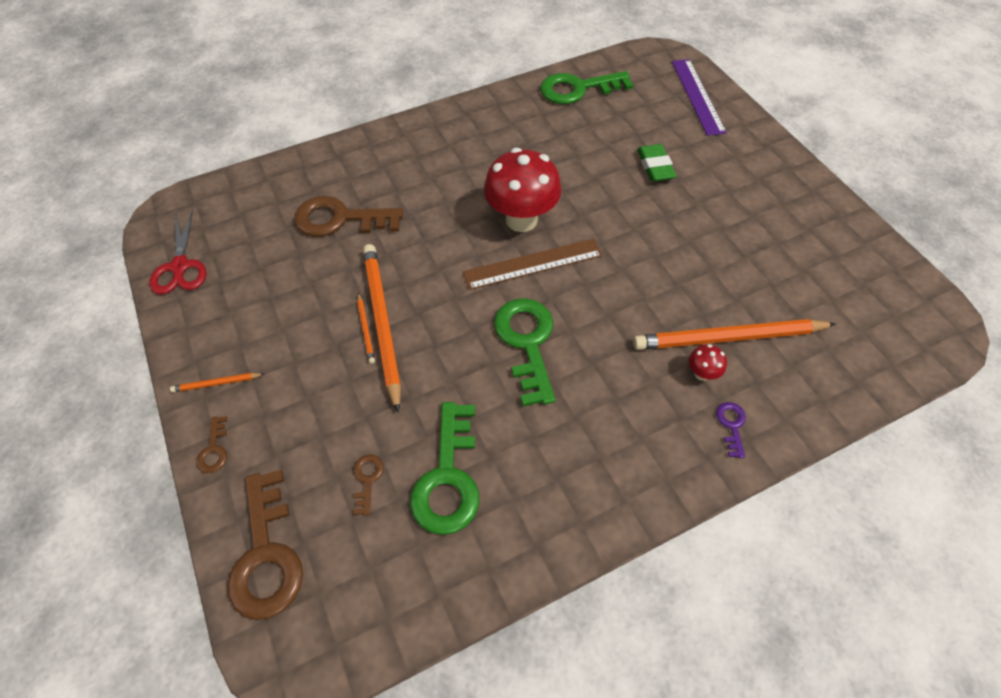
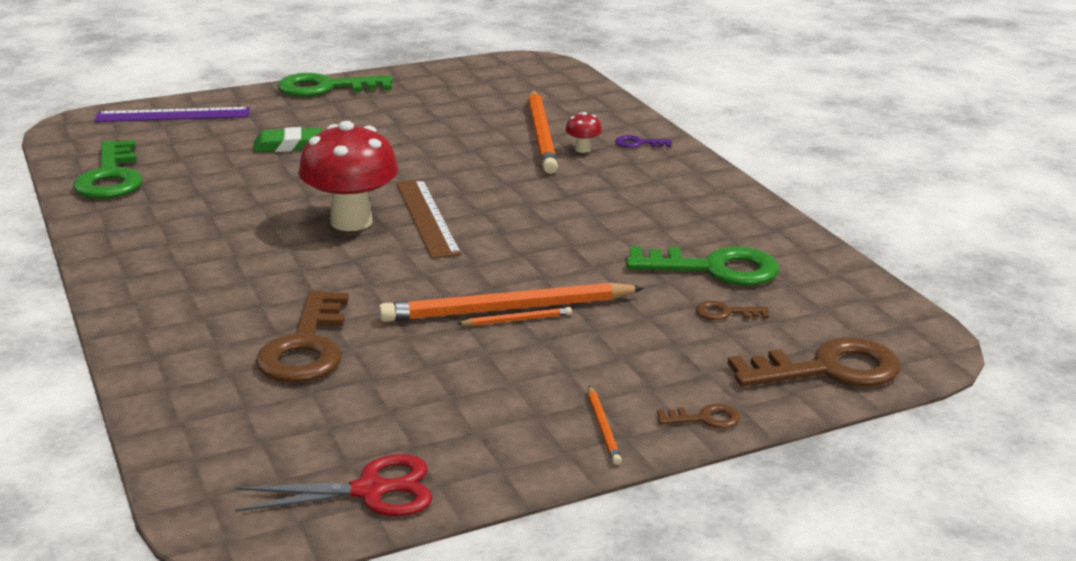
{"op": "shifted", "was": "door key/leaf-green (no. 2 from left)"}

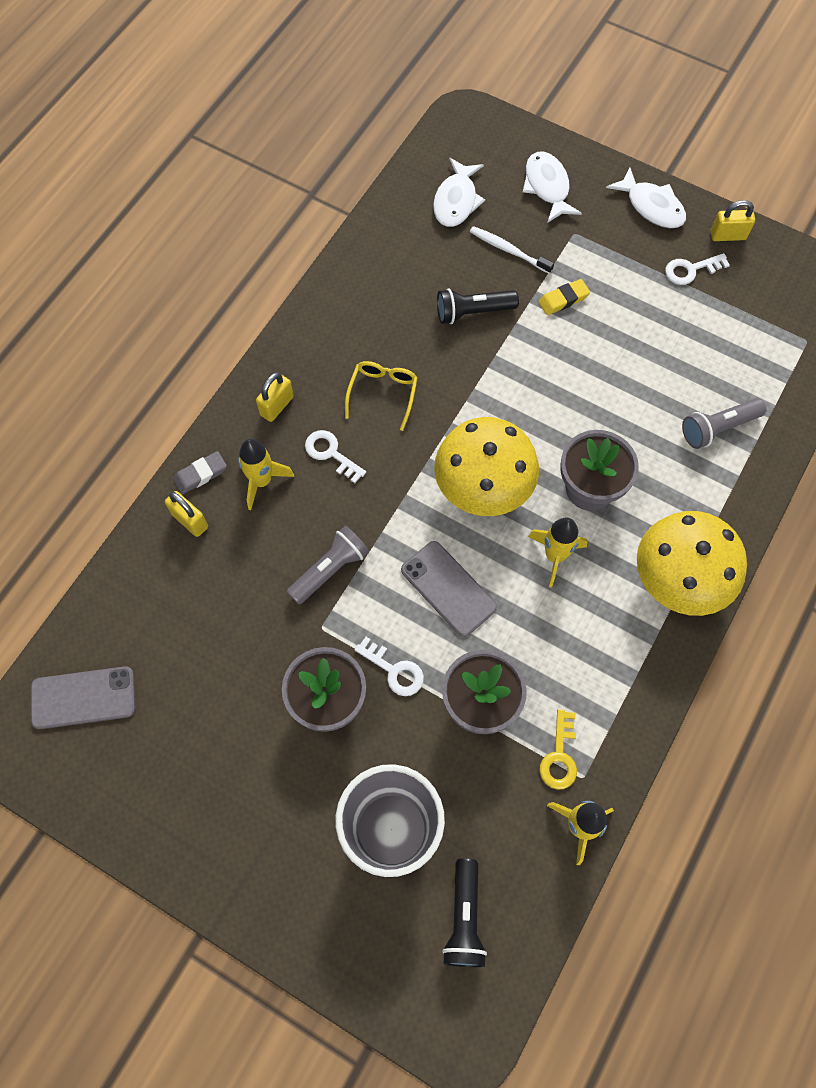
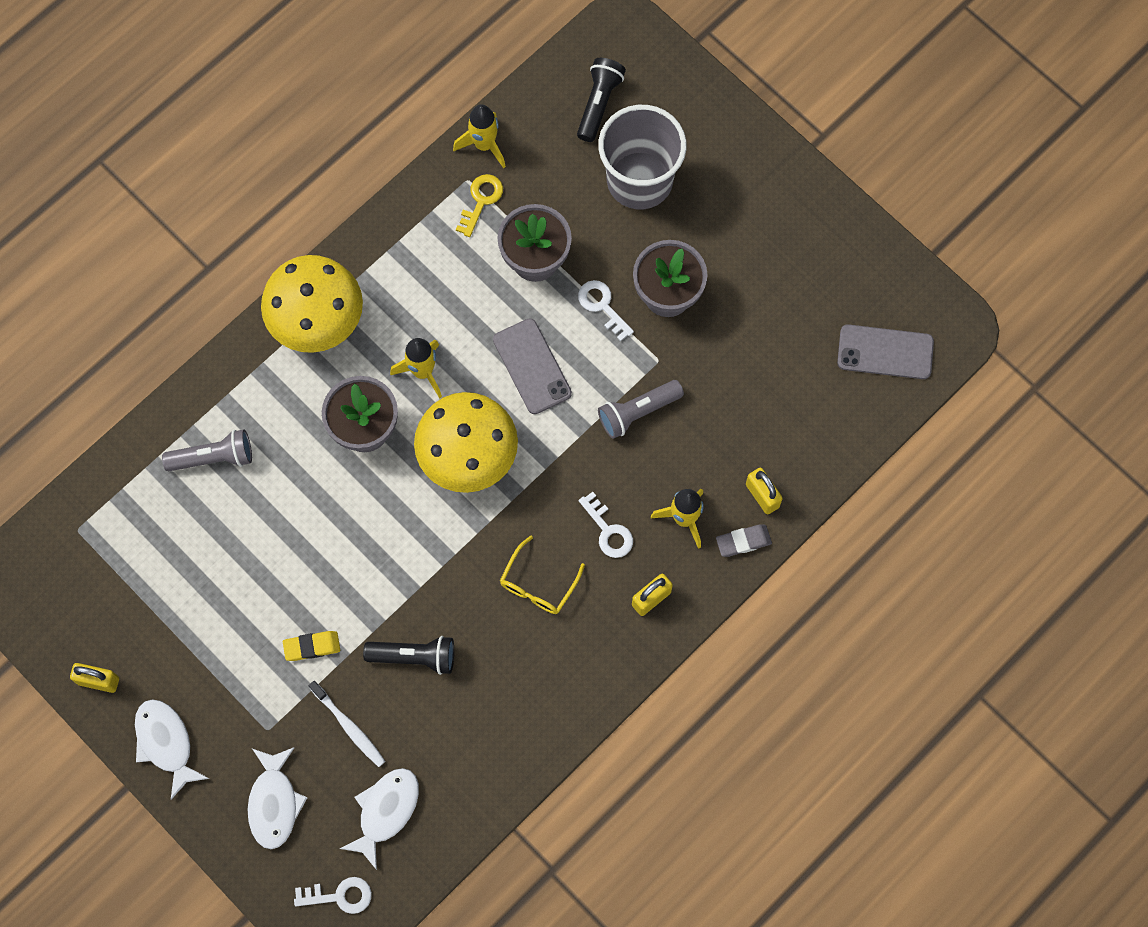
{"op": "shifted", "was": "door key/snow-white (no. 3 from left in the first image)", "now": "door key/snow-white (no. 1 from left)"}

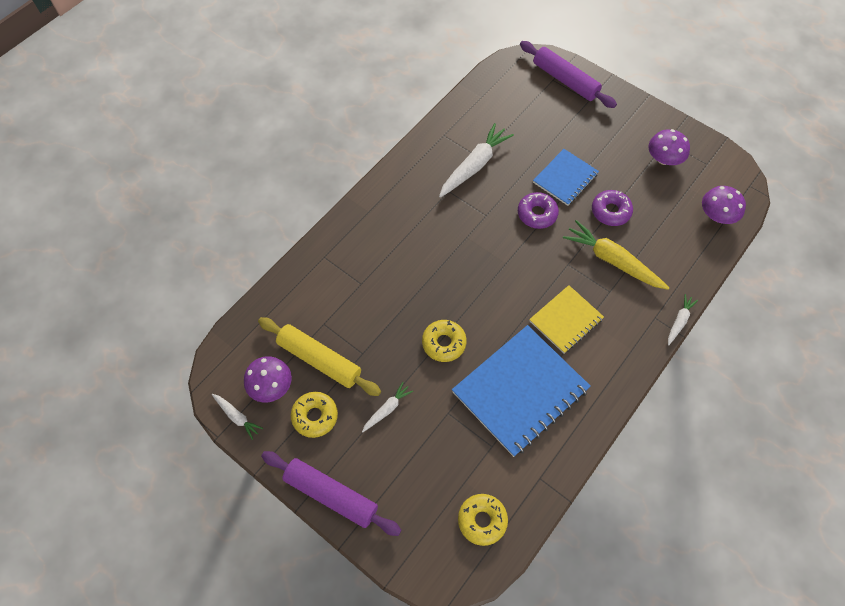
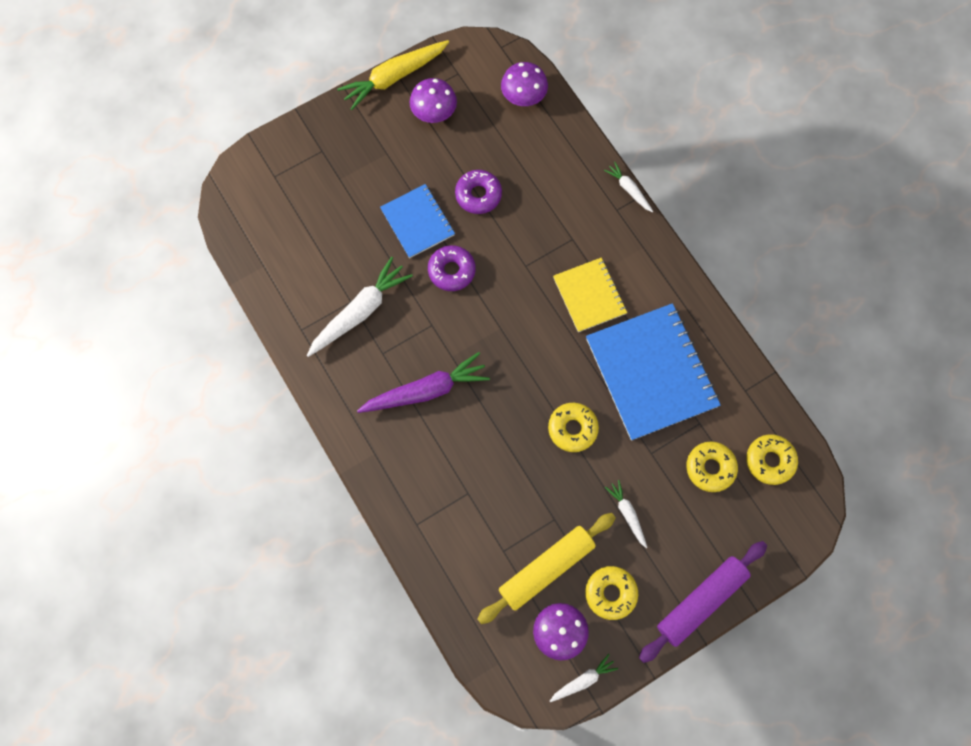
{"op": "gone", "was": "dough roller/violet (no. 2 from left)"}
{"op": "rotated", "was": "carrot/snow-white (no. 3 from left in the first image)", "clockwise": 75}
{"op": "shifted", "was": "carrot/golden"}
{"op": "new", "now": "carrot/violet"}
{"op": "new", "now": "donut/golden (no. 3 from left)"}

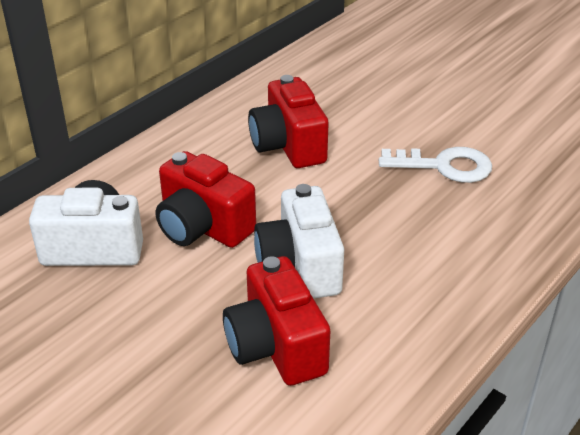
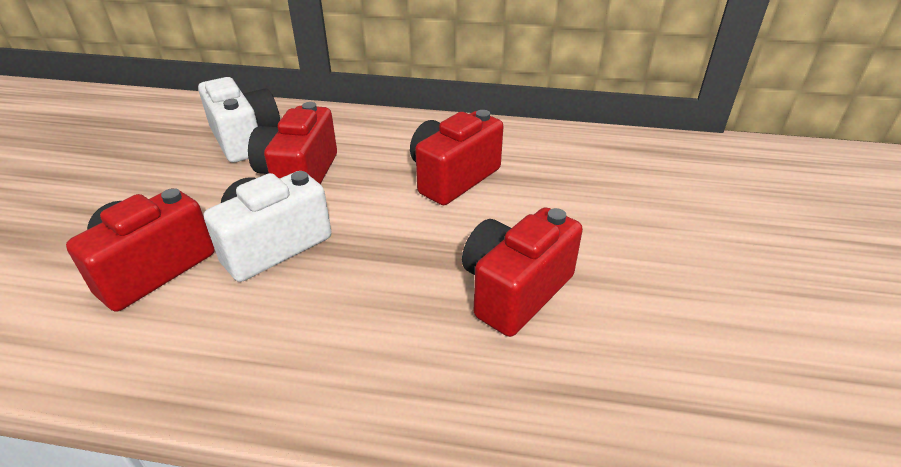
{"op": "swapped", "was": "door key/snow-white", "now": "photo camera/scarlet (no. 4 from left)"}

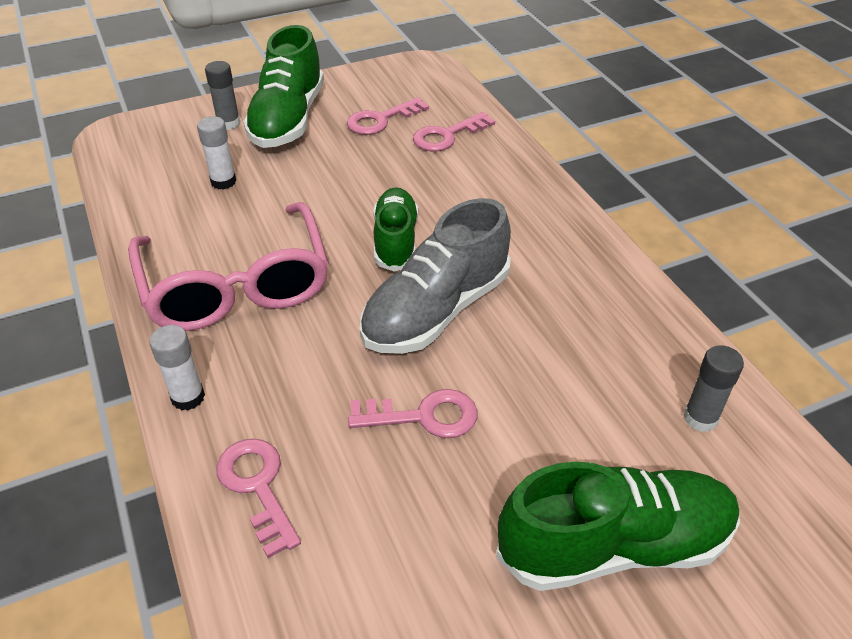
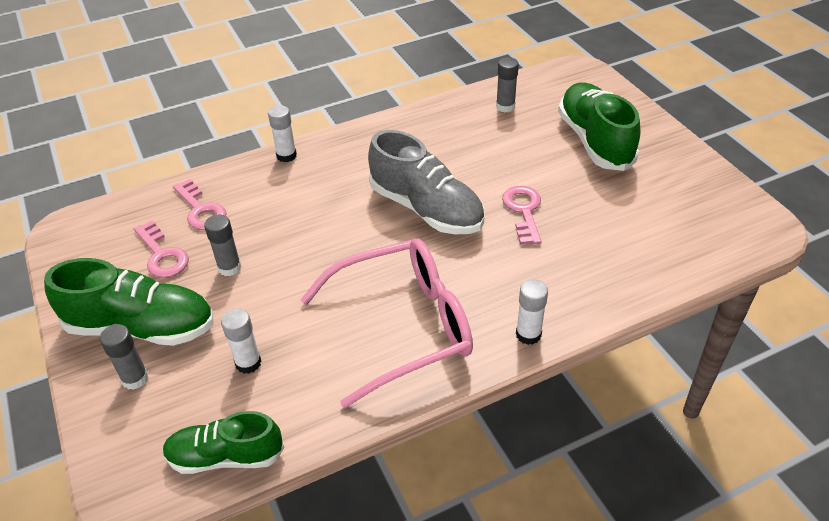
{"op": "shifted", "was": "sneaker/leaf-green (no. 2 from left)"}
{"op": "gone", "was": "door key/pink (no. 1 from left)"}
{"op": "new", "now": "glue stick/snow-white (no. 2 from left)"}
{"op": "new", "now": "glue stick/grey (no. 2 from left)"}

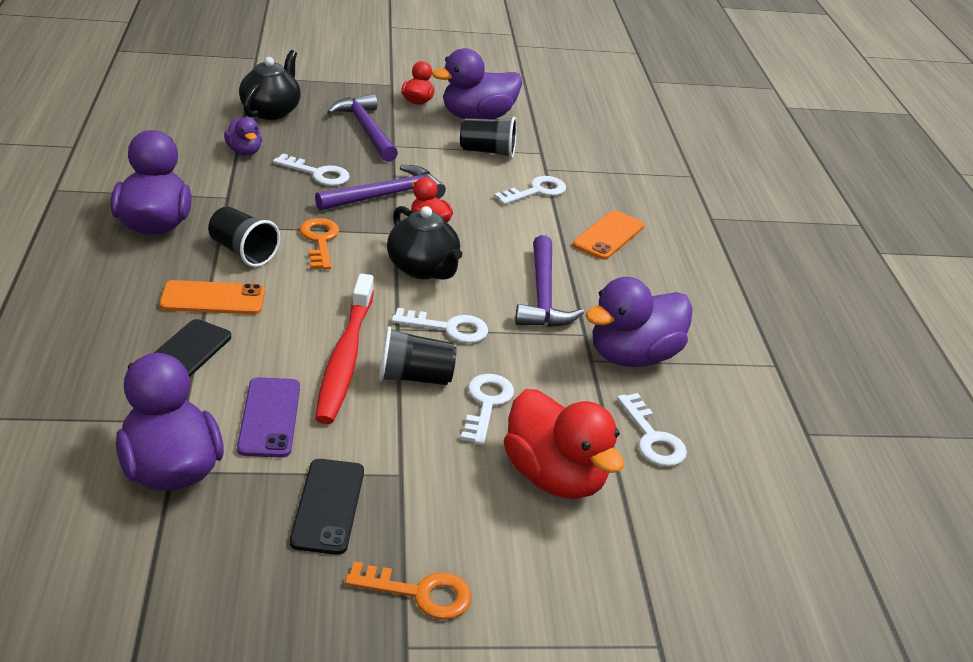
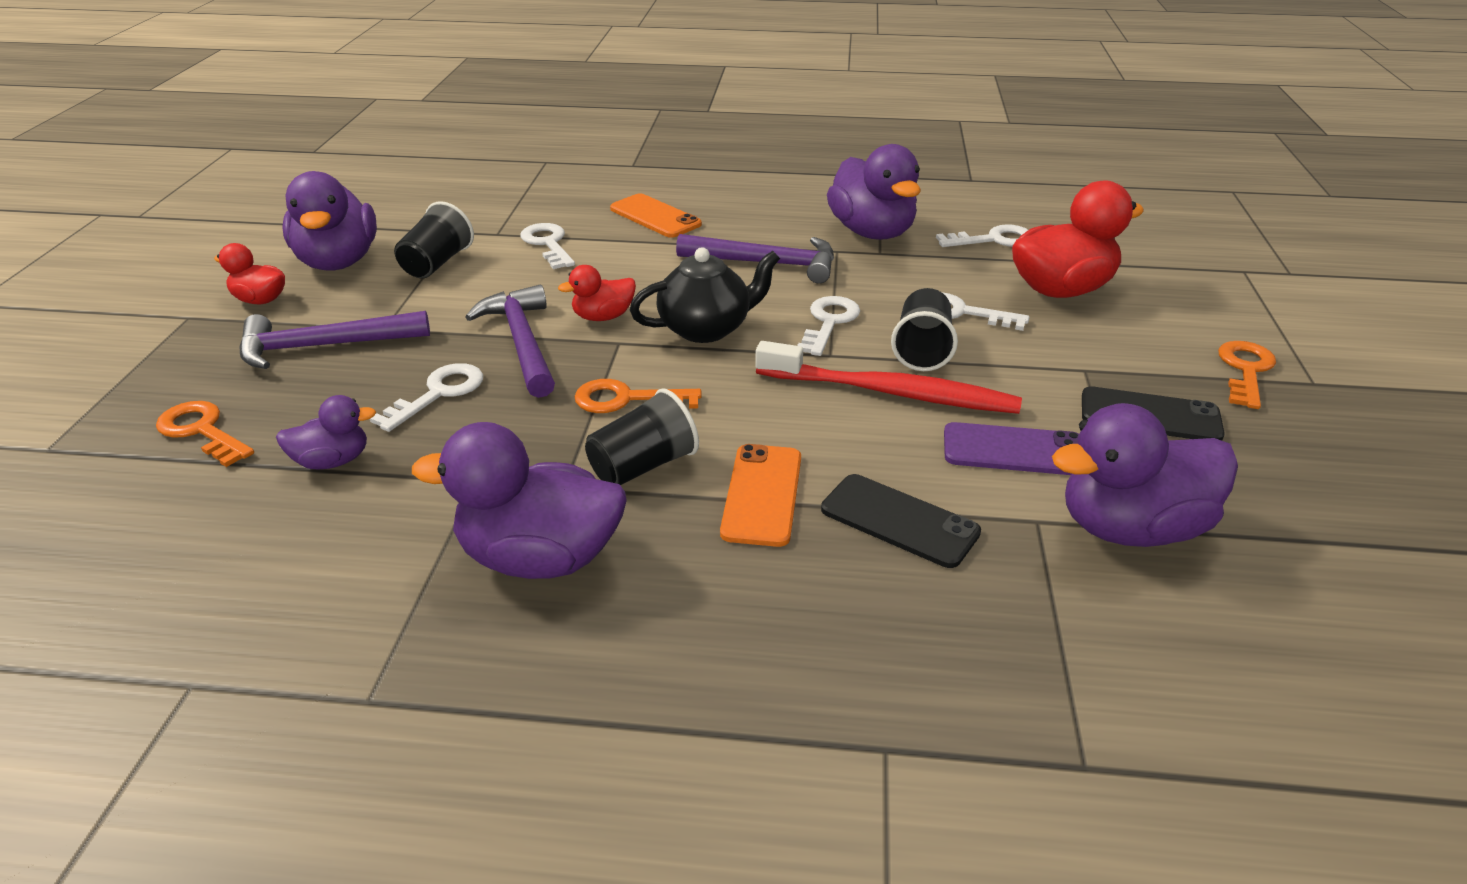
{"op": "swapped", "was": "teapot/ebony (no. 1 from left)", "now": "door key/bright orange (no. 1 from left)"}

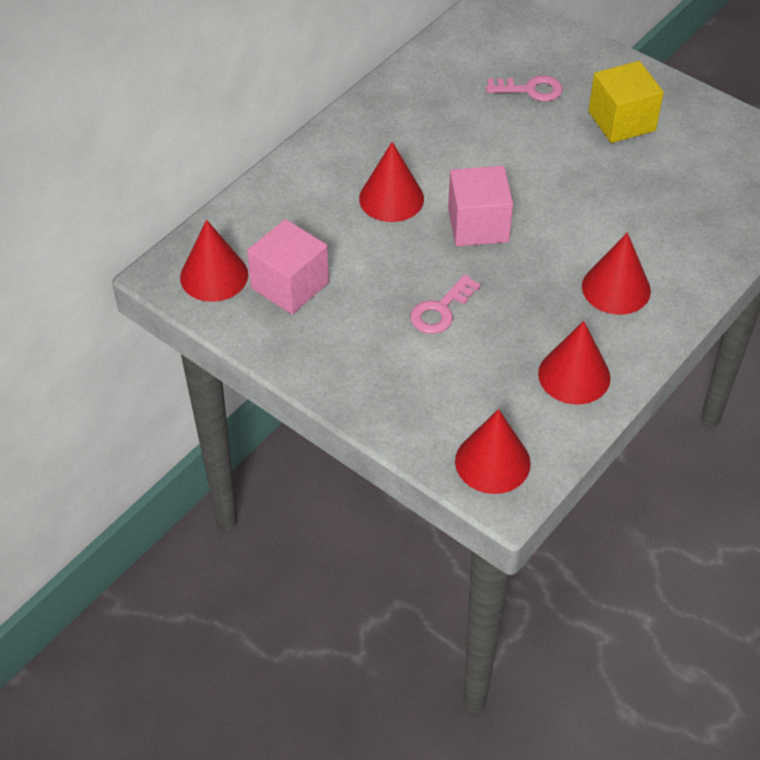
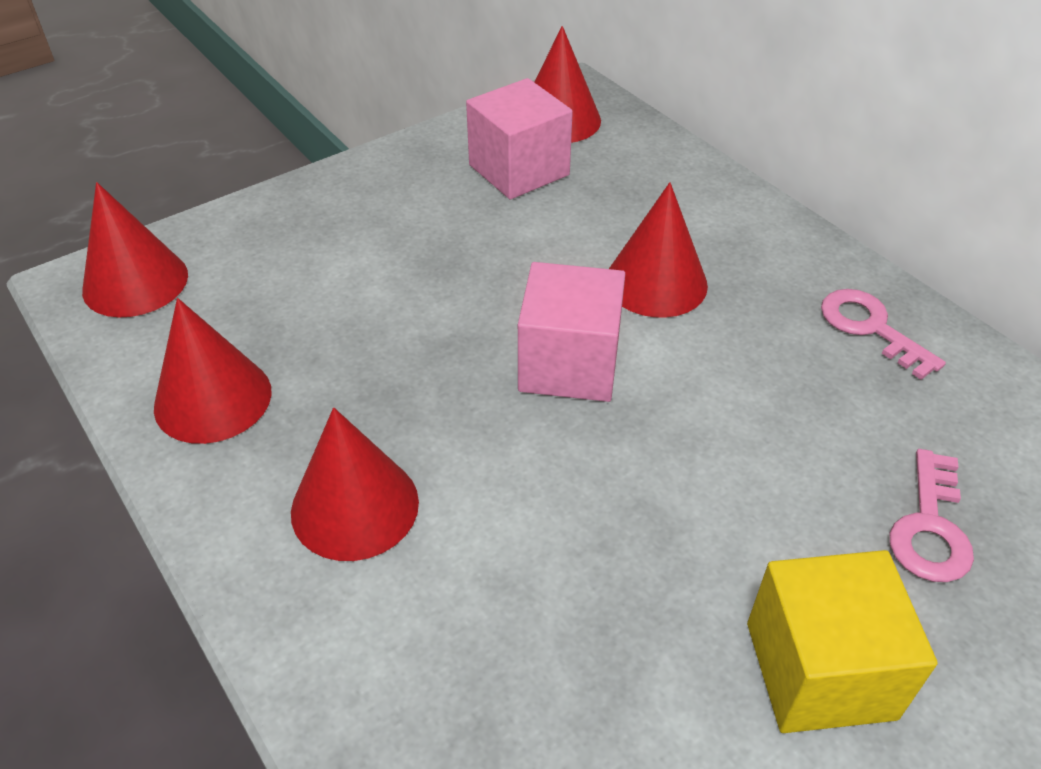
{"op": "shifted", "was": "door key/pink (no. 1 from left)"}

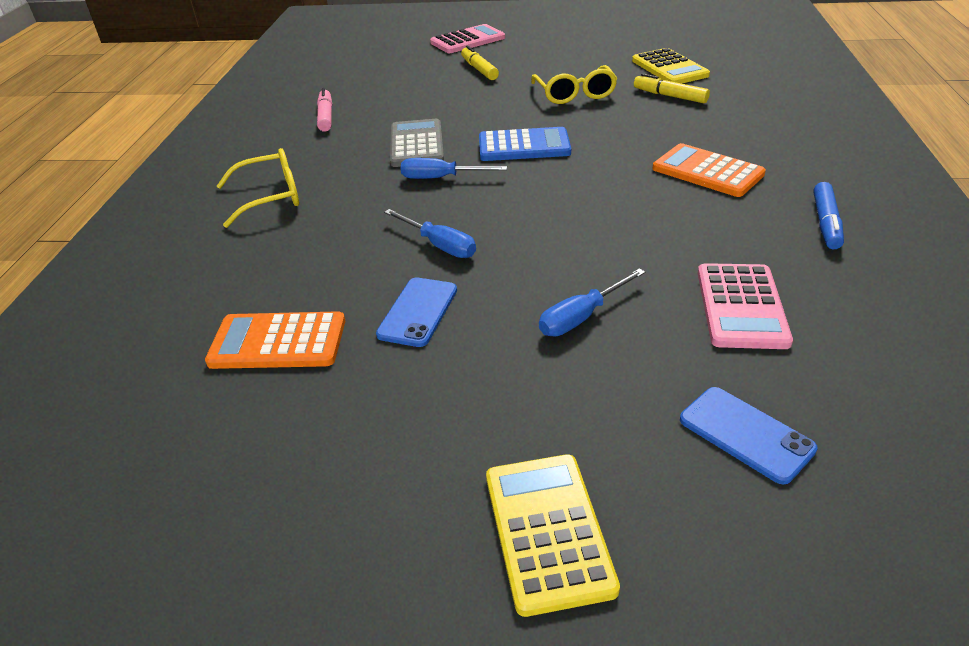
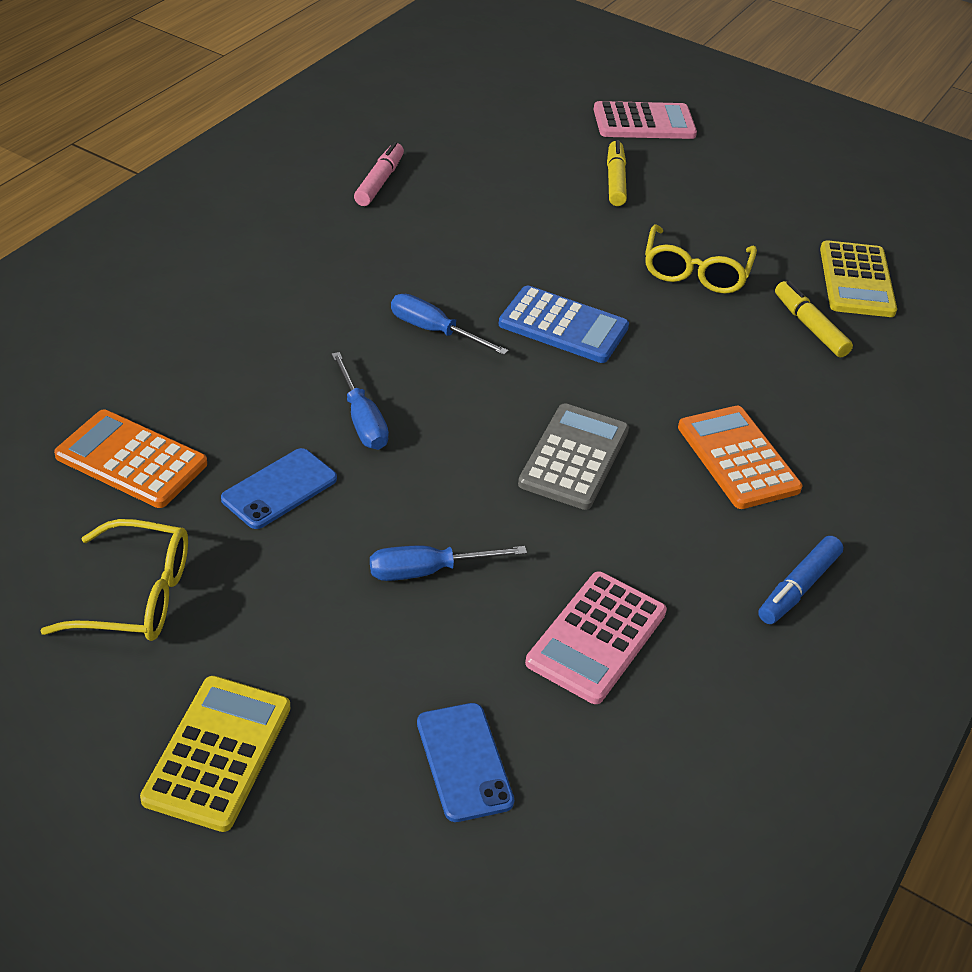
{"op": "shifted", "was": "pocket calculator/grey"}
{"op": "shifted", "was": "eyeglasses/golden (no. 1 from left)"}

